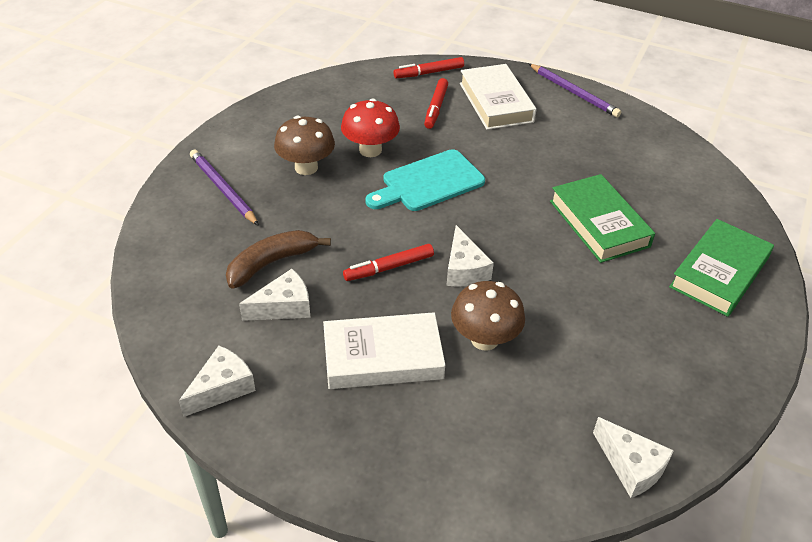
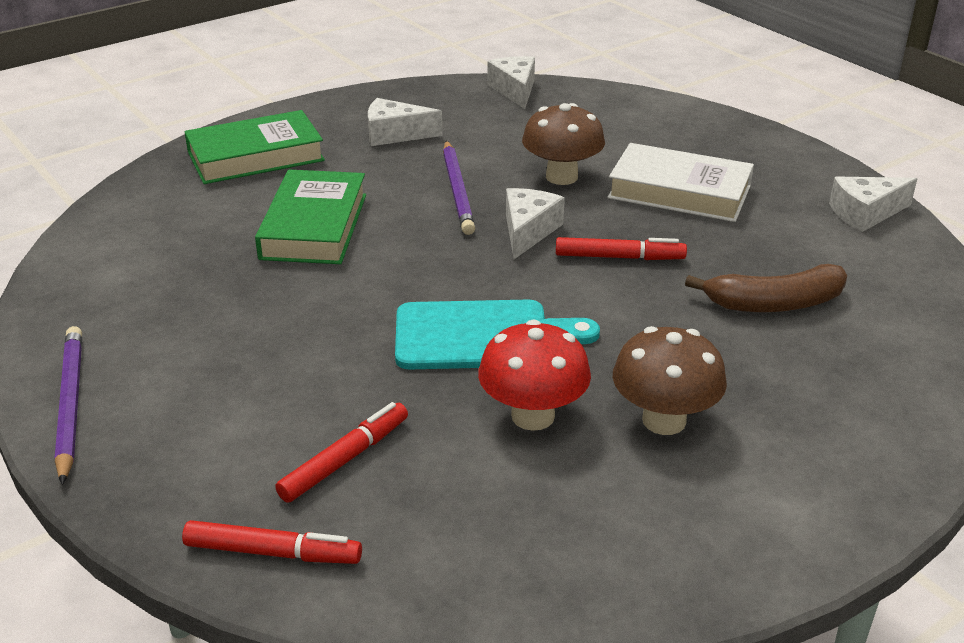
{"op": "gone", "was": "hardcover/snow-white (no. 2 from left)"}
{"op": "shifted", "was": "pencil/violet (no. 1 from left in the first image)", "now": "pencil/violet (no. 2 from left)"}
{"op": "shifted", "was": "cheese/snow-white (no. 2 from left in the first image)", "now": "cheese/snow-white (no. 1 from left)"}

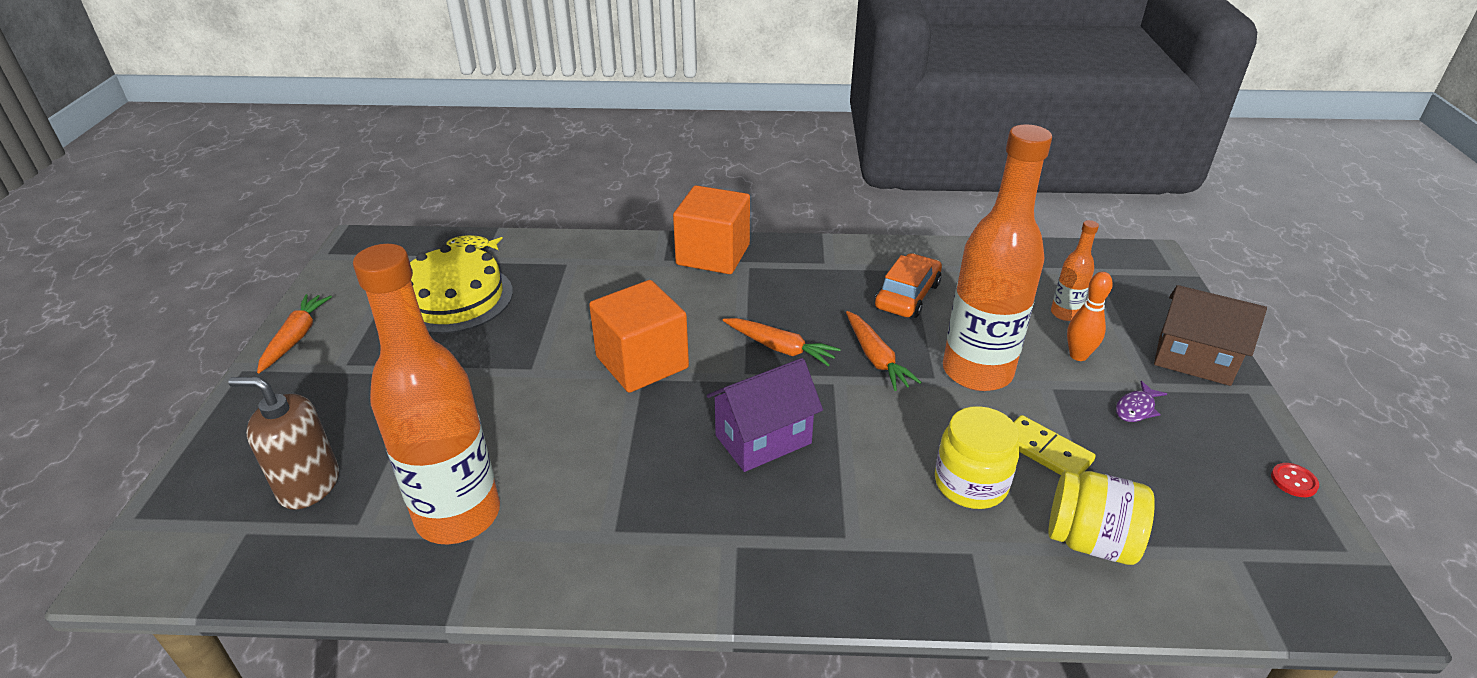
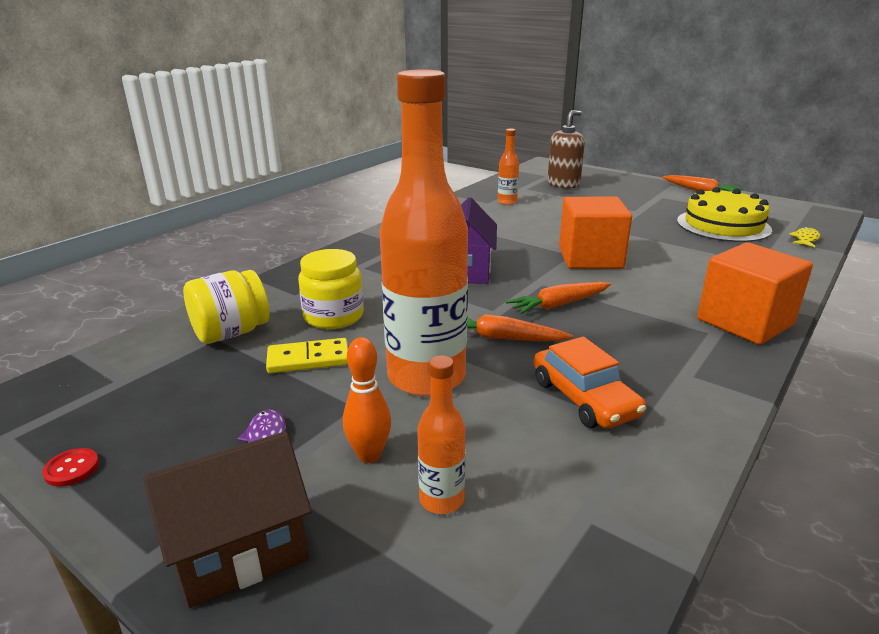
{"op": "scaled", "was": "drink bottle/bright orange (no. 1 from left in the first image)", "ratio": 0.44}

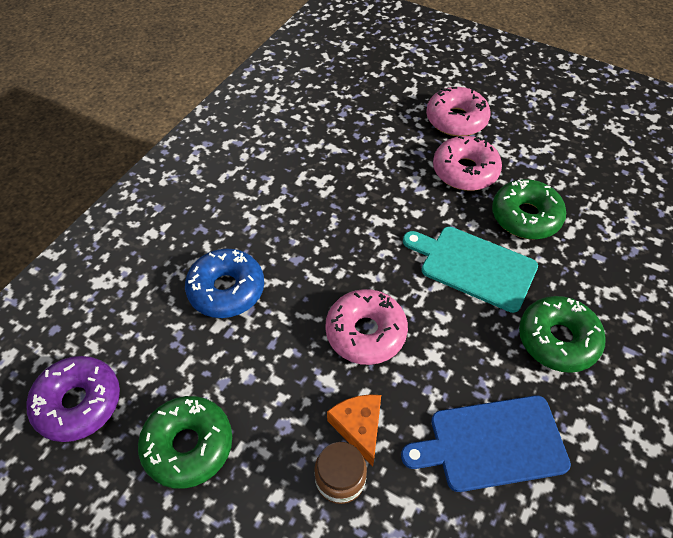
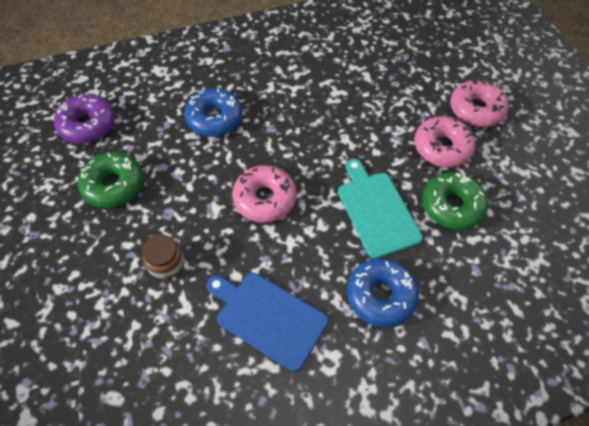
{"op": "repainted", "was": "donut/leaf-green (no. 3 from left)", "now": "donut/blue (no. 2 from left)"}
{"op": "gone", "was": "cheese/bright orange"}

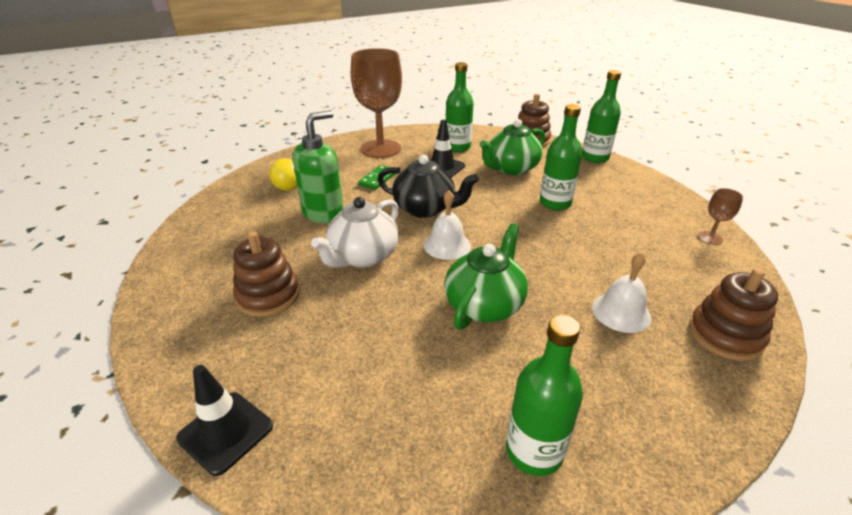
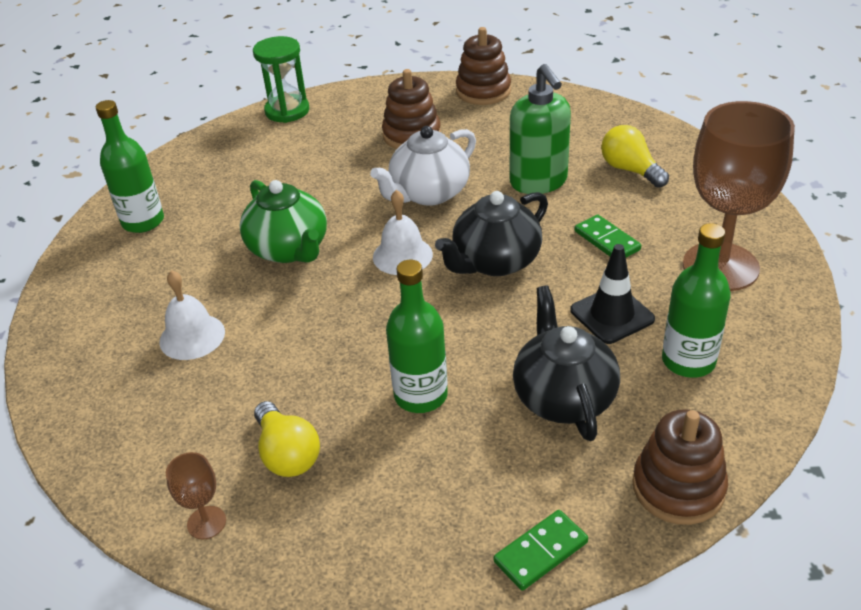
{"op": "swapped", "was": "drink bottle/leaf-green (no. 4 from left)", "now": "domino/leaf-green (no. 1 from left)"}
{"op": "repainted", "was": "teapot/leaf-green (no. 2 from left)", "now": "teapot/ebony (no. 2 from left)"}
{"op": "rotated", "was": "teapot/snow-white", "clockwise": -105}
{"op": "shifted", "was": "stacking rings/russet (no. 3 from left in the first image)", "now": "stacking rings/russet (no. 2 from left)"}
{"op": "swapped", "was": "traffic cone/ebony (no. 1 from left)", "now": "sand timer/leaf-green"}
{"op": "new", "now": "lightbulb/golden (no. 1 from left)"}

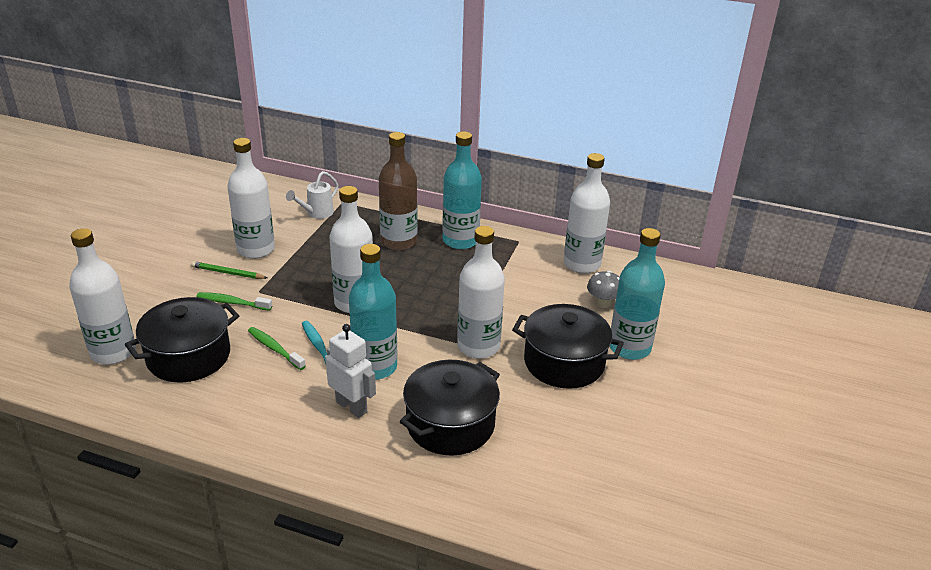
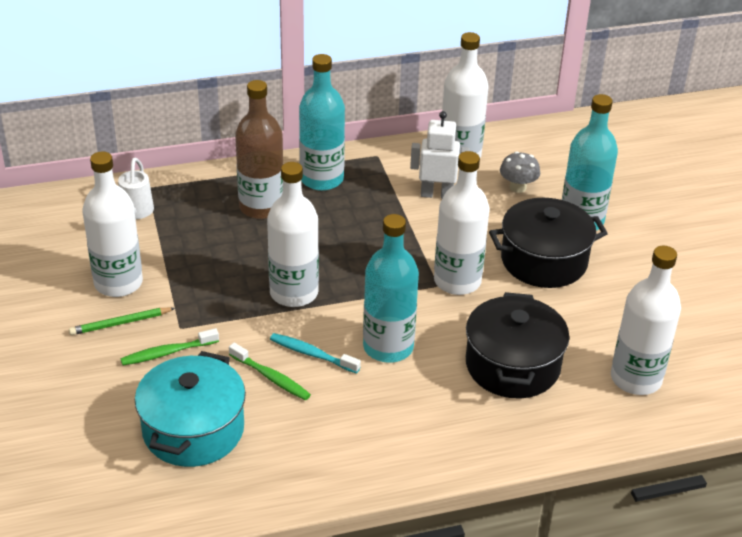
{"op": "shifted", "was": "drink bottle/snow-white (no. 1 from left in the first image)", "now": "drink bottle/snow-white (no. 5 from left)"}
{"op": "repainted", "was": "stockpot/ebony (no. 1 from left)", "now": "stockpot/turquoise"}
{"op": "shifted", "was": "toy robot/snow-white"}
{"op": "rotated", "was": "tooth brush/leaf-green (no. 2 from left)", "clockwise": -150}

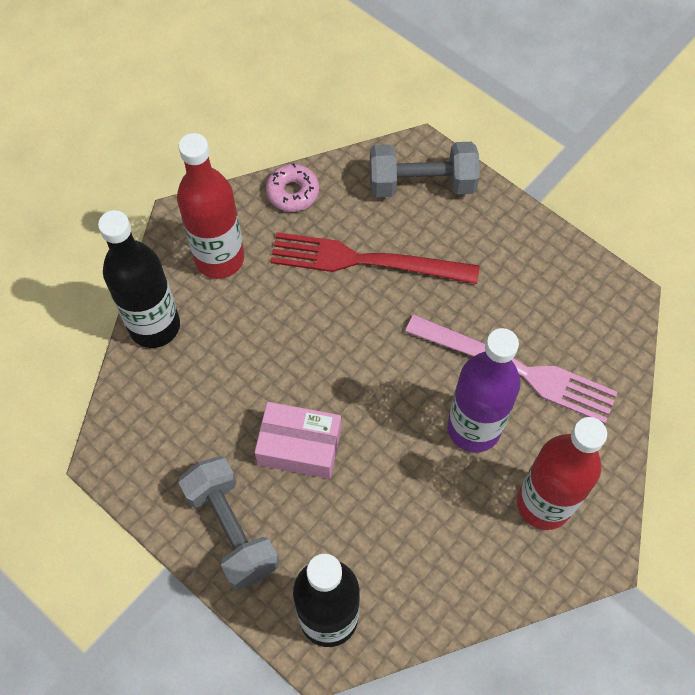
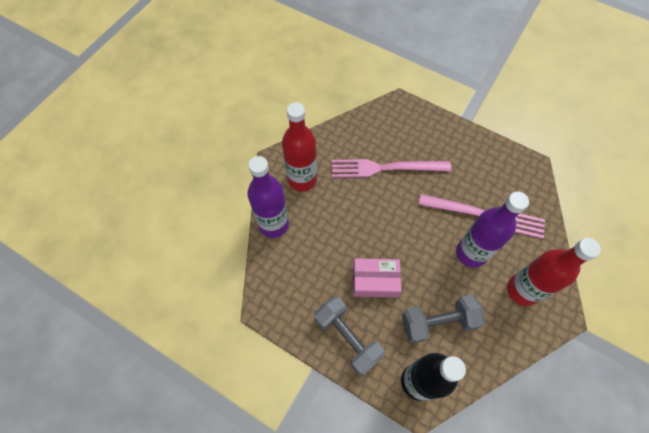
{"op": "shifted", "was": "dumbbell/grey (no. 2 from left)"}
{"op": "gone", "was": "donut/pink"}
{"op": "repainted", "was": "drink bottle/ebony (no. 1 from left)", "now": "drink bottle/violet (no. 1 from left)"}
{"op": "repainted", "was": "table fork/scarlet", "now": "table fork/pink (no. 1 from left)"}

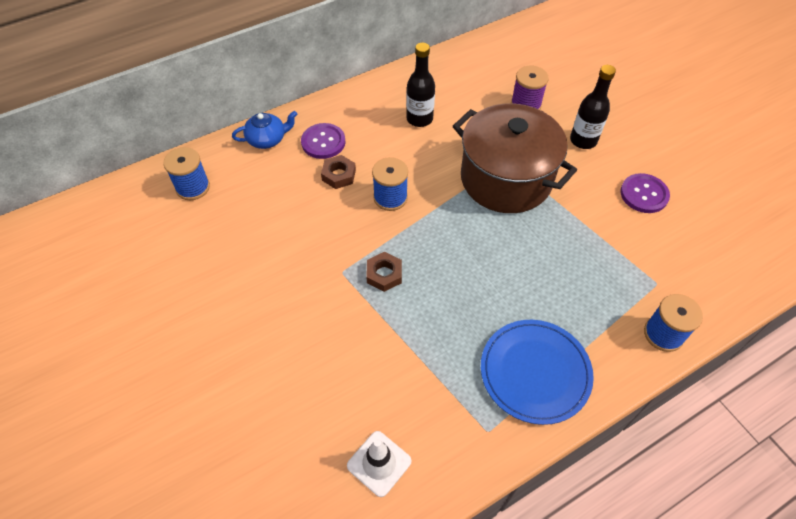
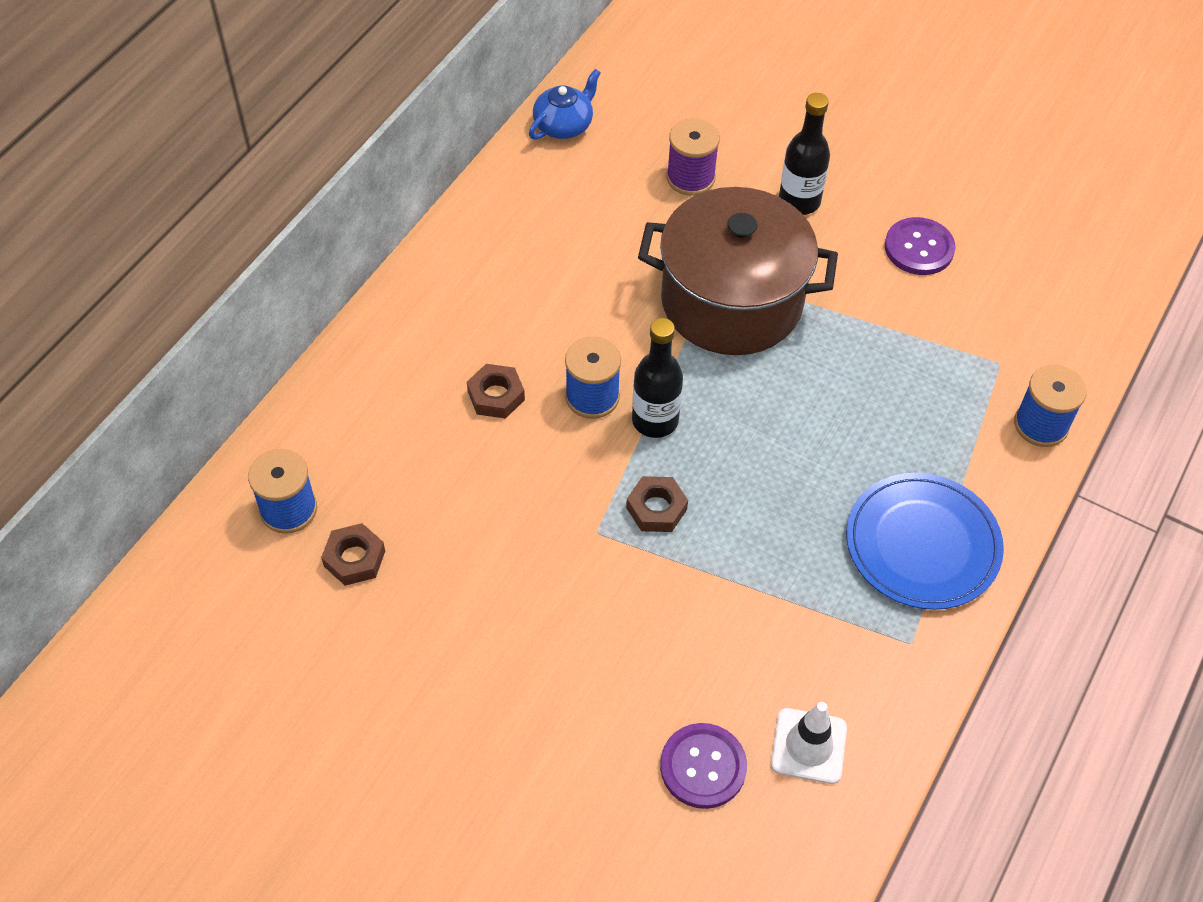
{"op": "shifted", "was": "drink bottle/ebony (no. 1 from left)"}
{"op": "shifted", "was": "teapot/blue"}
{"op": "shifted", "was": "shirt button/violet (no. 1 from left)"}
{"op": "new", "now": "hexagon nut/russet (no. 1 from left)"}

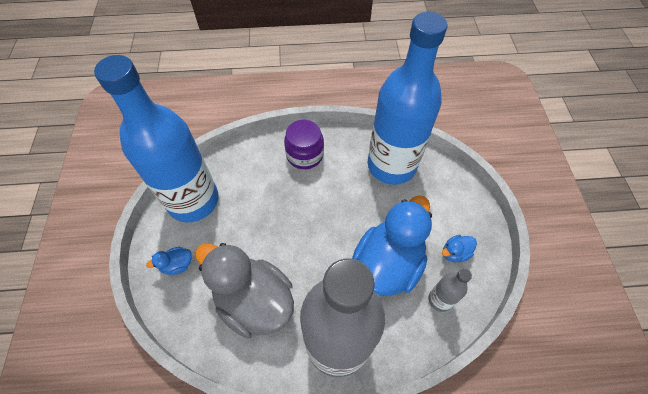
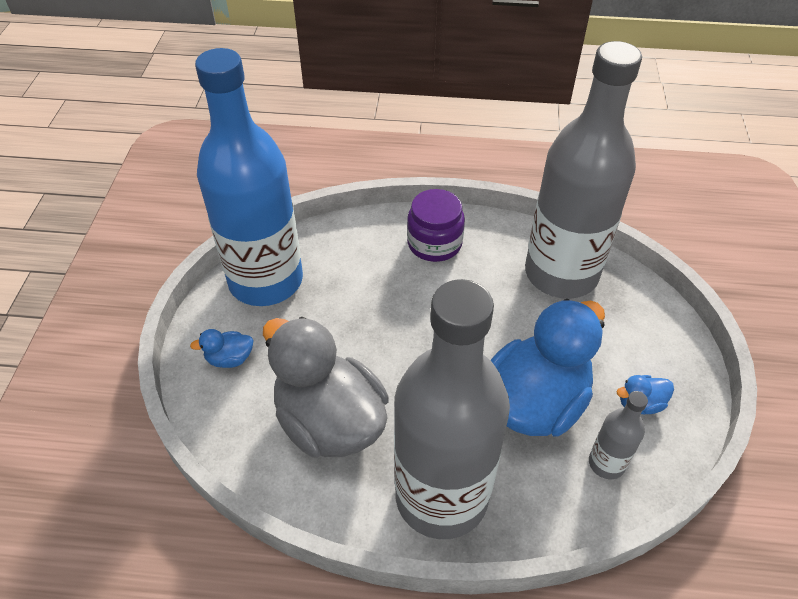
{"op": "repainted", "was": "drink bottle/blue (no. 2 from left)", "now": "drink bottle/grey (no. 2 from left)"}

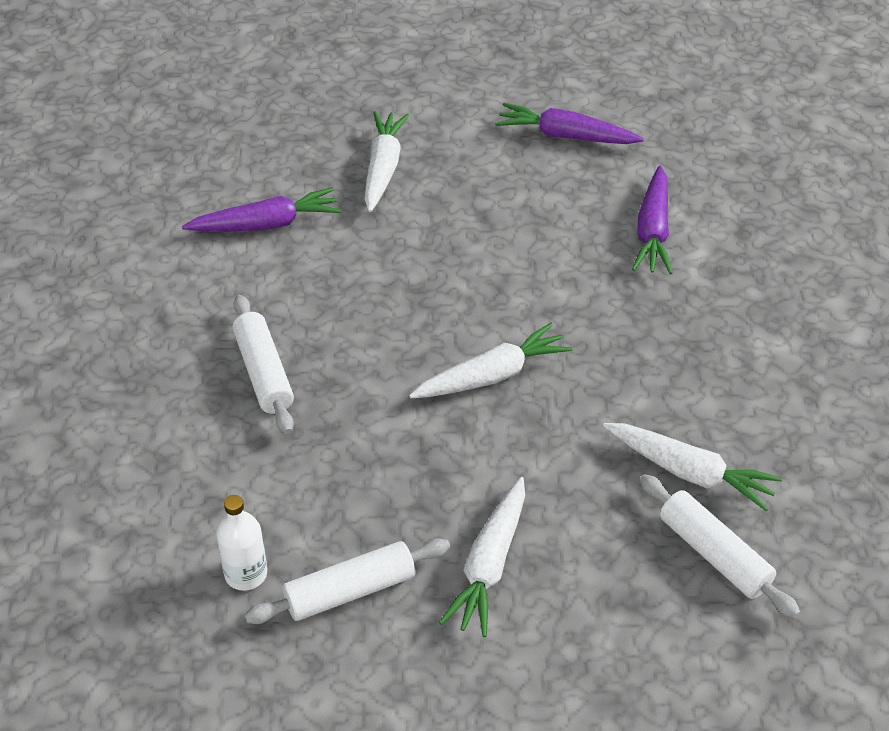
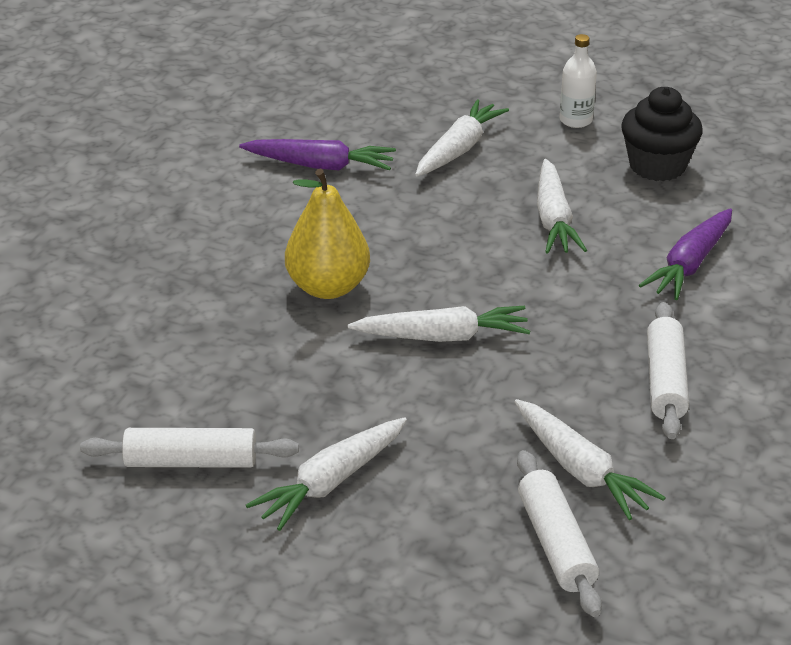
{"op": "swapped", "was": "carrot/violet (no. 2 from left)", "now": "muffin/ebony"}
{"op": "shifted", "was": "dough roller/snow-white (no. 1 from left in the first image)", "now": "dough roller/snow-white (no. 3 from left)"}
{"op": "shifted", "was": "drink bottle/snow-white"}
{"op": "new", "now": "carrot/snow-white (no. 4 from left)"}
{"op": "new", "now": "pear/golden"}

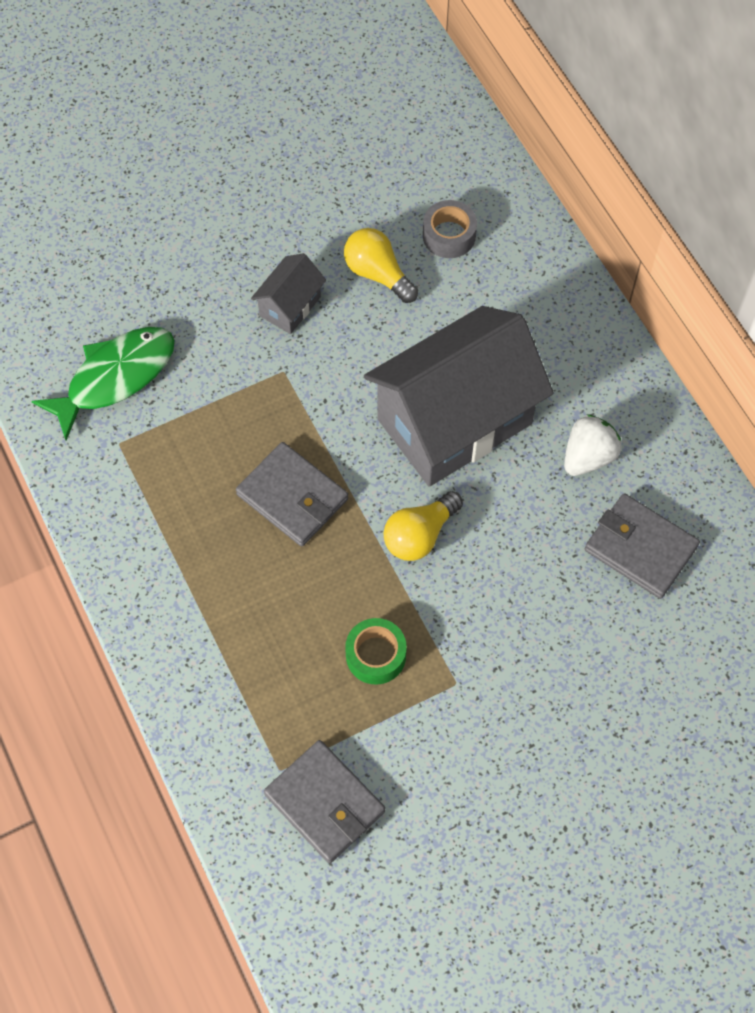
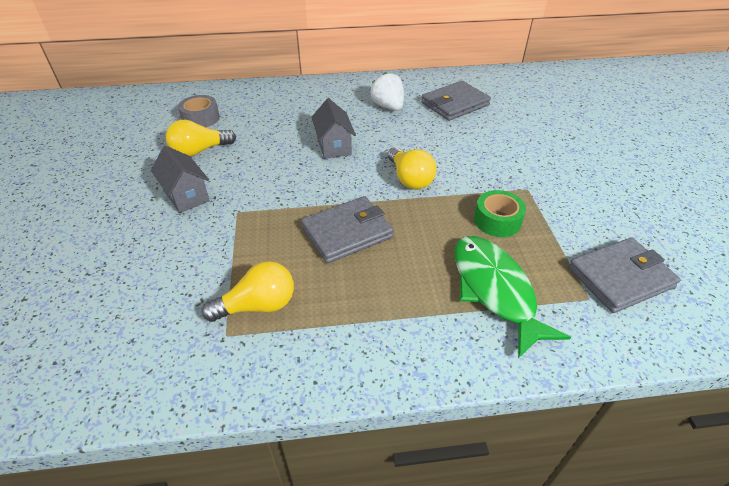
{"op": "scaled", "was": "house/grey (no. 2 from left)", "ratio": 0.43}
{"op": "shifted", "was": "fish figure/leaf-green"}
{"op": "new", "now": "lightbulb/golden (no. 2 from left)"}

